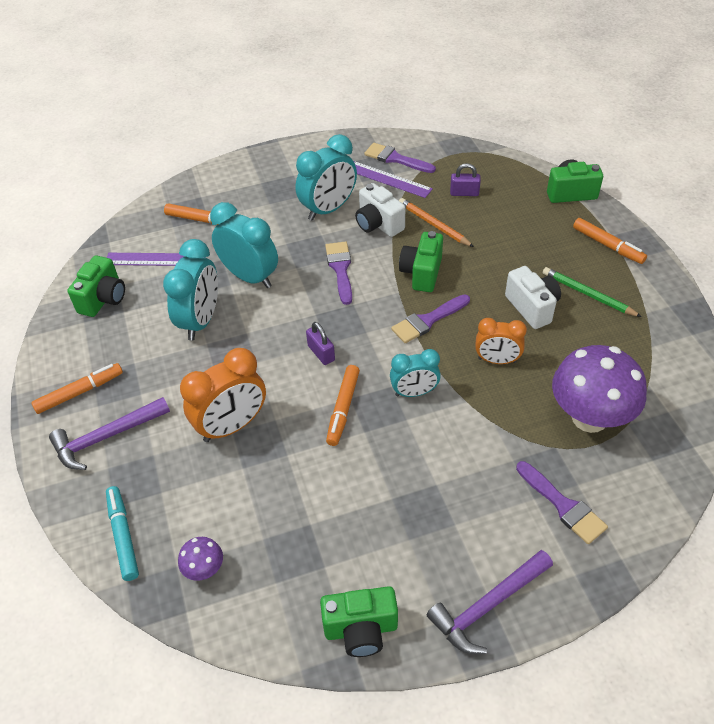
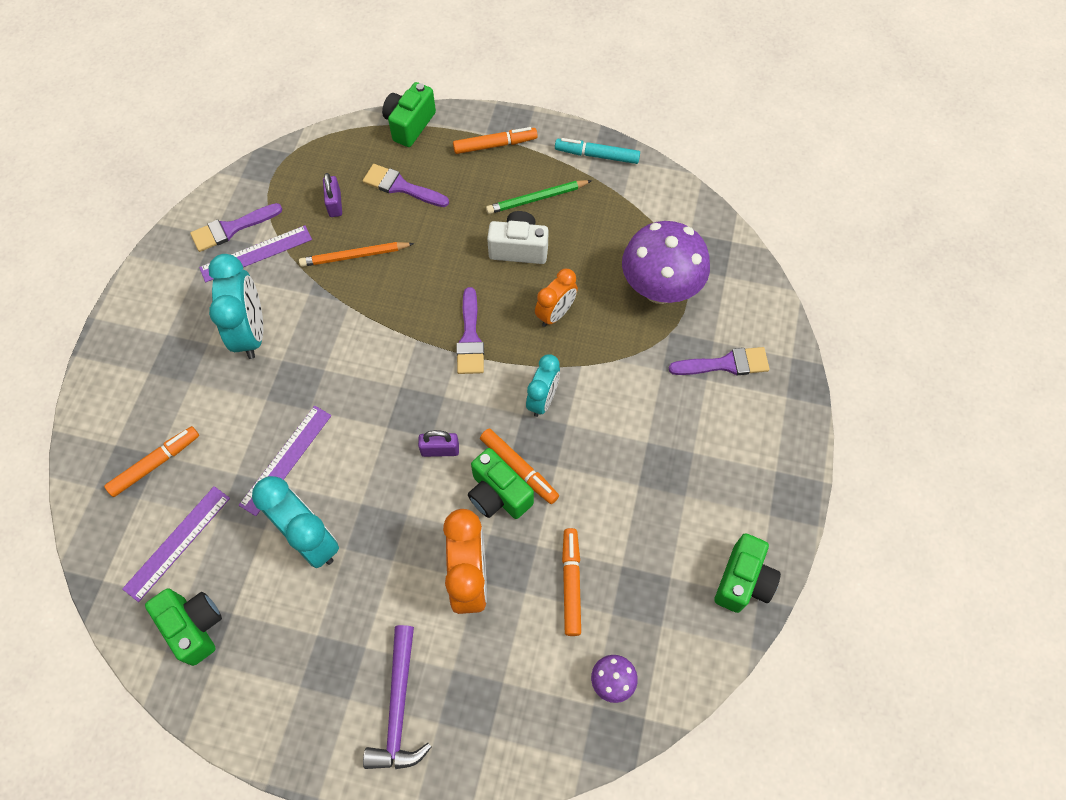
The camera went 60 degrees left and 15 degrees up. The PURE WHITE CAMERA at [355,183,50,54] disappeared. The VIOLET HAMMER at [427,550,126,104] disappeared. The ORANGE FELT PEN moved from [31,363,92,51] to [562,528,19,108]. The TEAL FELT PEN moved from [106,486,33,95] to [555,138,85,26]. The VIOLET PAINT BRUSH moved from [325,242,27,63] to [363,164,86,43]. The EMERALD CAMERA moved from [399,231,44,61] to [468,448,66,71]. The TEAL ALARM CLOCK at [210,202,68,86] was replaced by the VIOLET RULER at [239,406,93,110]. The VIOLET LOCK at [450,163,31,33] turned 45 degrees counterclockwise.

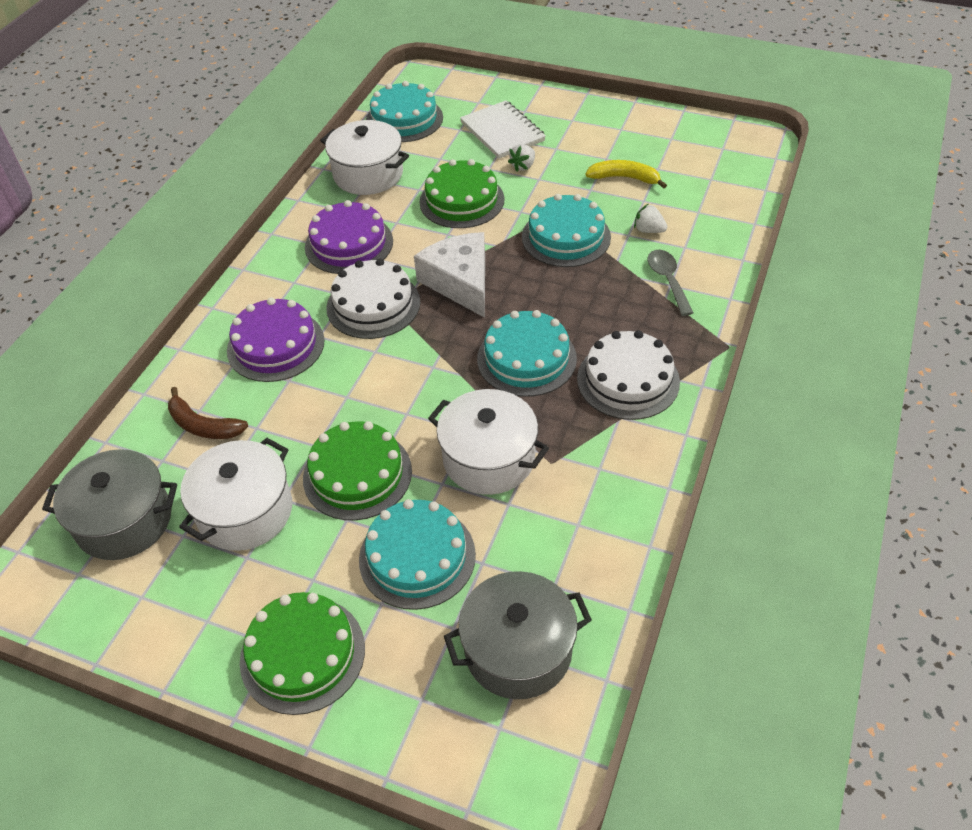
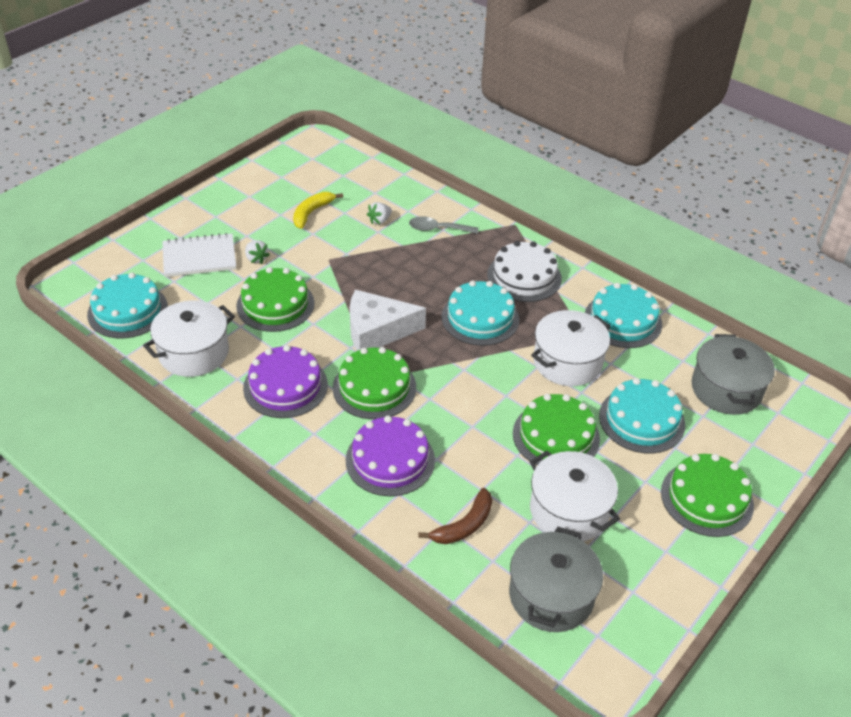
The camera went 75 degrees left and 5 degrees down. The TEAL CAKE moved from [522,194,89,73] to [585,283,77,65]. The PURE WHITE CAKE at [326,259,94,80] became the EMERALD CAKE at [333,347,83,72].

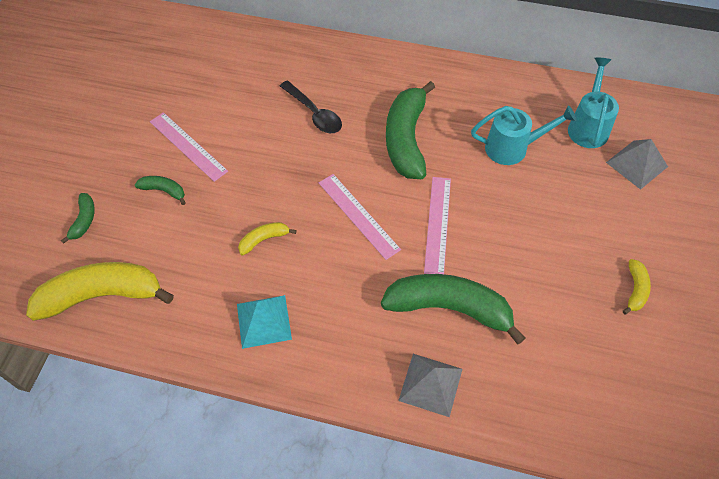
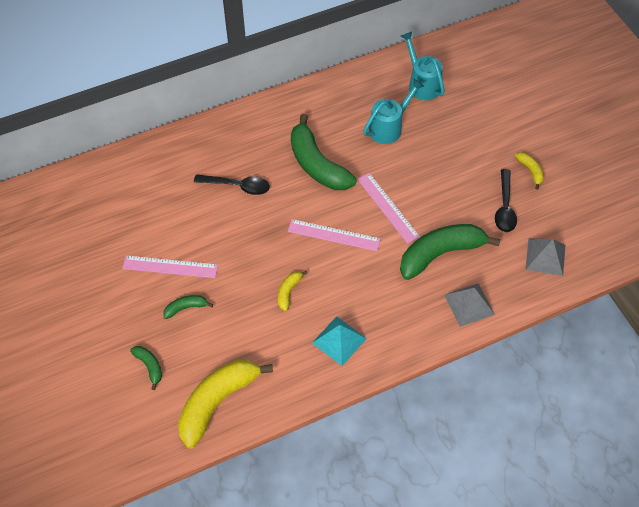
The camera went 40 degrees left and 0 degrees up. The BLACK TABLESPOON at [495,169,22,63] appeared. The ASH-GREY PYRAMID moved from [606,139,62,51] to [525,239,40,37].

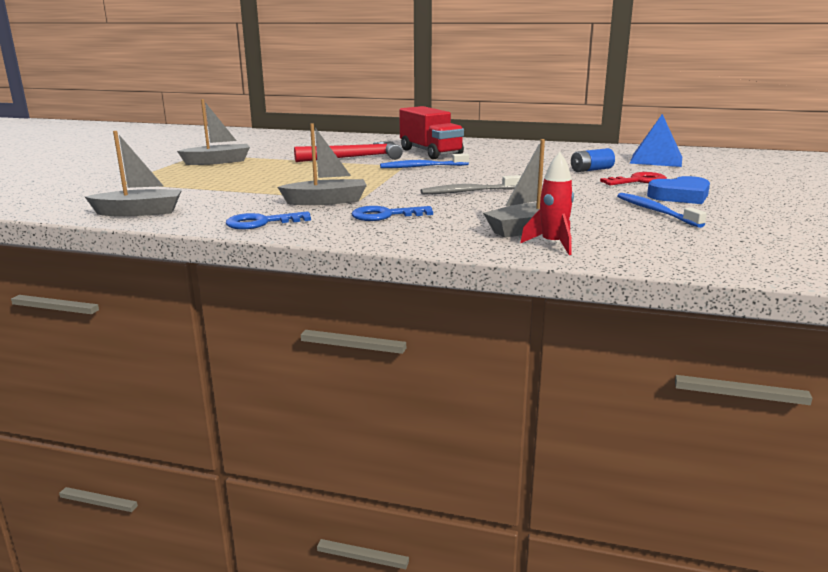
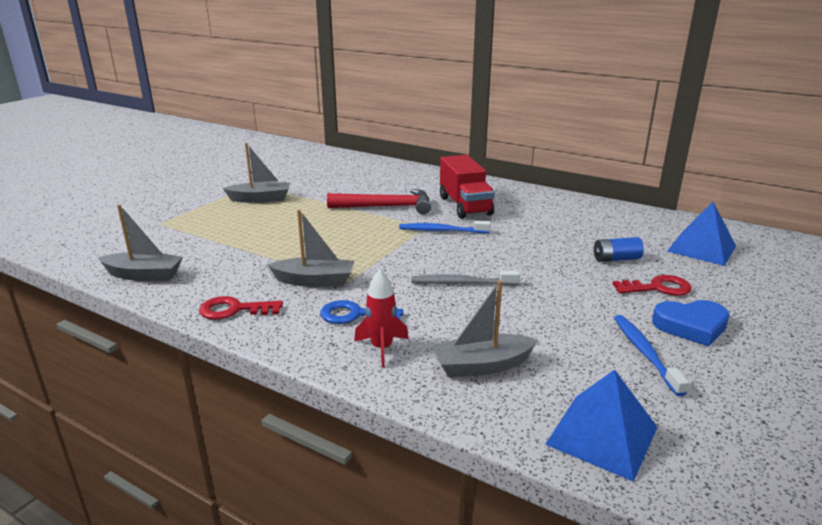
The camera went 15 degrees right and 5 degrees up. The BLUE PYRAMID at [545,369,112,113] appeared. The RED SPACESHIP moved from [520,152,54,103] to [354,269,55,99]. The BLUE LATCHKEY at [226,211,85,18] became the RED LATCHKEY at [199,296,84,24].

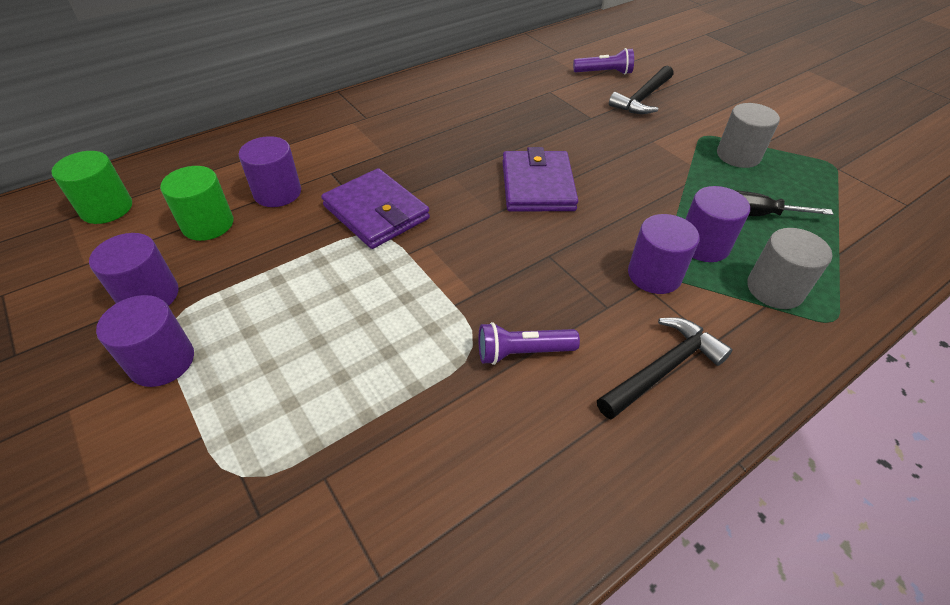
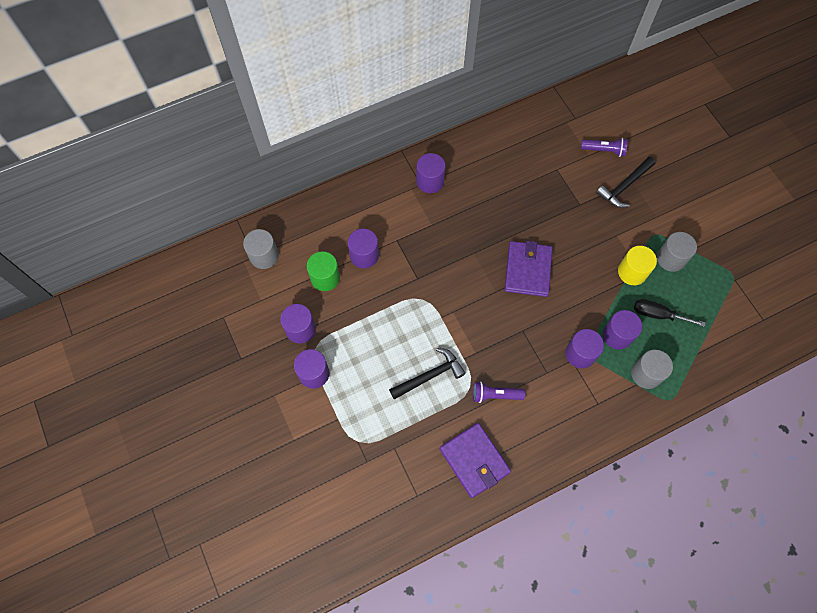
The camera went 10 degrees right and 20 degrees up. The VIOLET SOLID CYLINDER at [416,153,30,40] appeared. The BRIGHT YELLOW SOLID CYLINDER at [618,246,39,39] appeared. The VIOLET CARD WALLET moved from [321,168,109,81] to [440,423,71,75]. The BLACK HAMMER moved from [597,317,136,102] to [389,348,77,52]. The EMERALD SOLID CYLINDER at [52,151,80,73] became the ASH-GREY SOLID CYLINDER at [243,229,36,40].

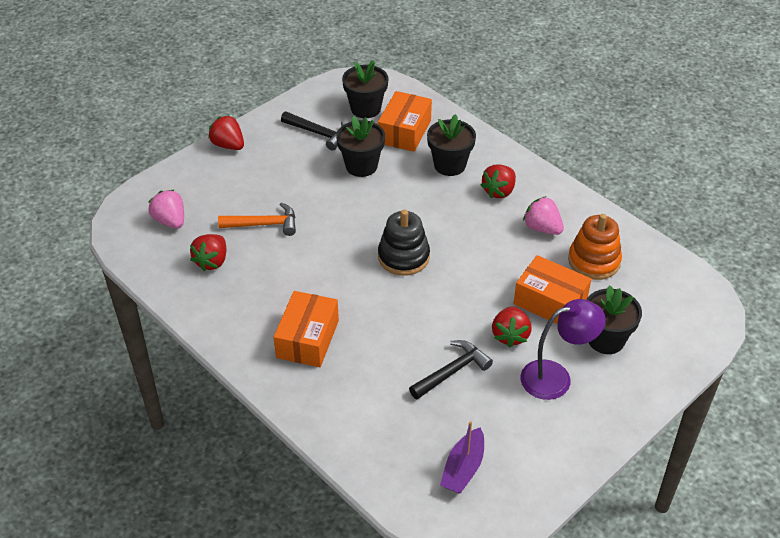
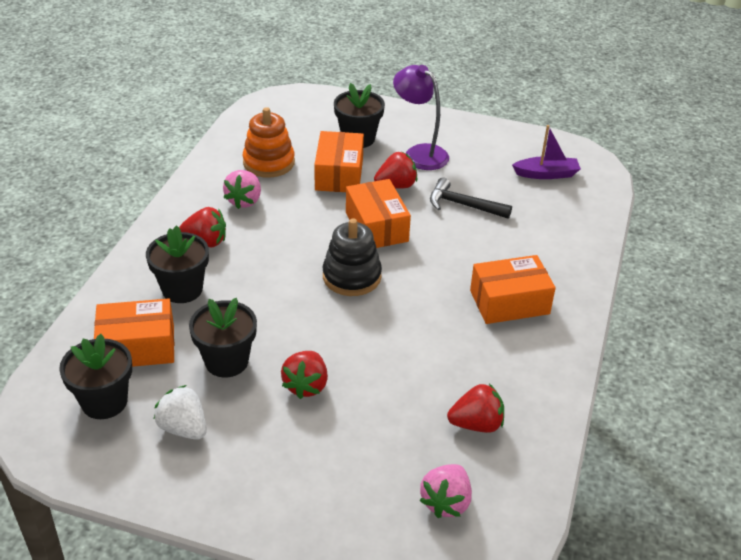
The camera went 120 degrees left and 5 degrees down. The ORANGE HAMMER at [218,202,78,34] disappeared. The ORANGE PARCEL at [346,179,65,69] appeared. The RED TOY STRAWBERRY moved from [208,115,36,35] to [281,351,47,48]. The BLACK HAMMER at [281,111,64,40] was replaced by the PURE WHITE TOY STRAWBERRY at [153,385,54,55].

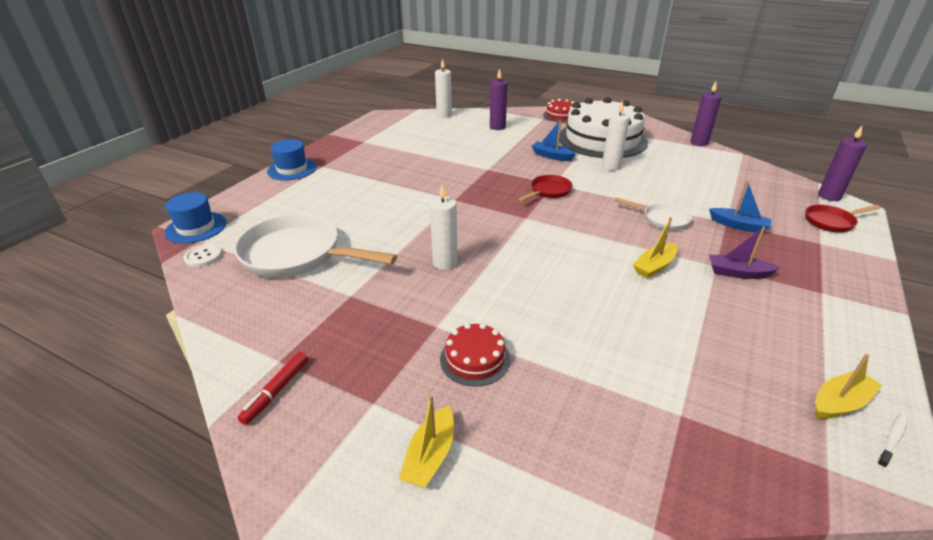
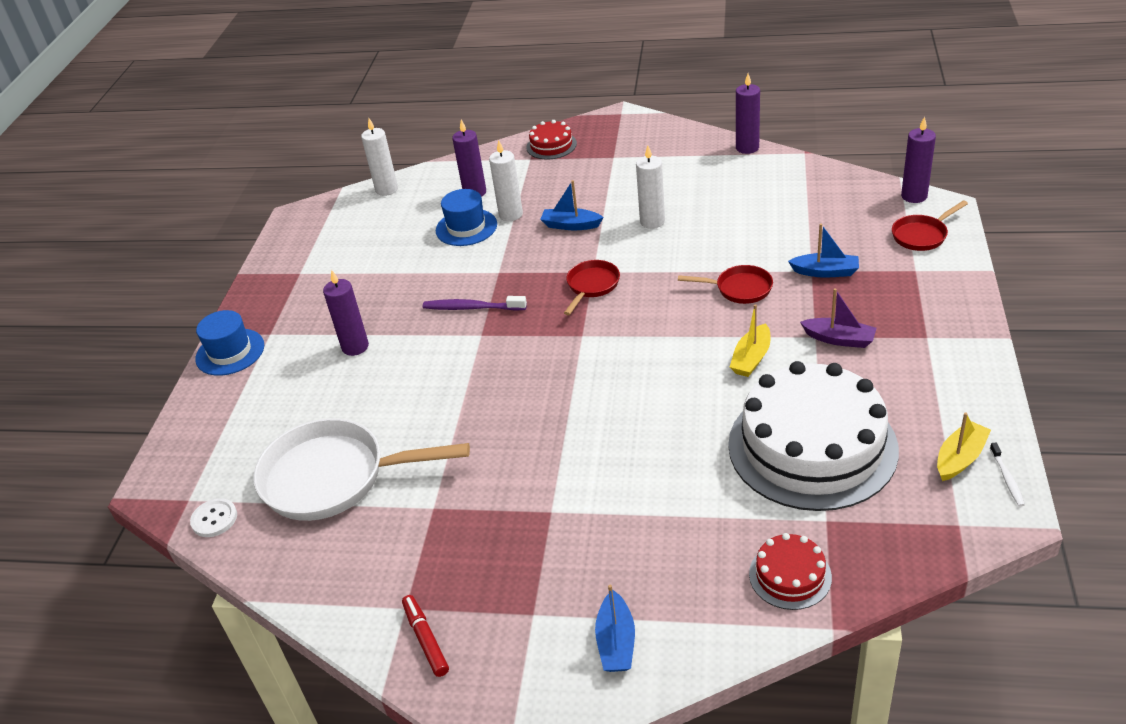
The camera went 15 degrees left and 5 degrees up. The VIOLET CANDLE at [323,270,46,86] appeared. The VIOLET TOOTHBRUSH at [423,296,104,15] appeared. The BLUE TOP HAT moved from [165,192,62,52] to [436,189,61,57]. The PURE WHITE CANDLE moved from [430,184,28,86] to [489,140,34,81]. The RED CAKE moved from [440,323,70,64] to [749,533,83,77]. The PURE WHITE CAKE moved from [559,97,89,61] to [728,361,171,150]. The BRIGHT YELLOW BOAT at [399,395,55,93] became the BLUE BOAT at [595,585,40,87]. The PURE WHITE PAN at [614,197,78,33] became the RED PAN at [678,265,95,39]. The RED FELT PEN at [237,352,71,73] turned 150 degrees clockwise. The VIOLET BOAT at [709,227,71,52] turned 150 degrees counterclockwise. The PURE WHITE TOOTHBRUSH at [877,413,31,55] turned 150 degrees clockwise.

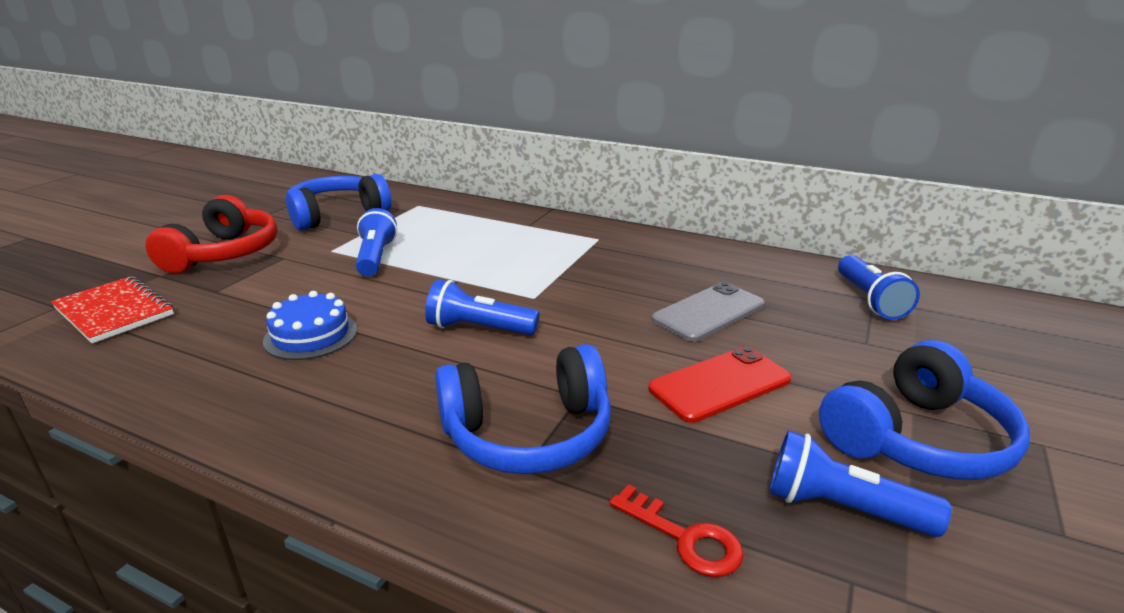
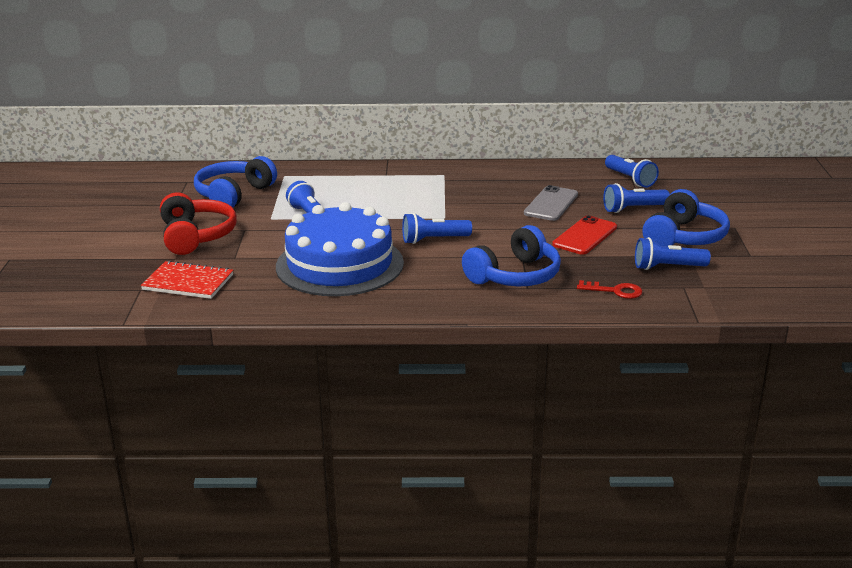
The camera went 25 degrees left and 0 degrees up. The BLUE FLASHLIGHT at [603,183,67,30] appeared. The BLUE CAKE at [263,291,94,69] changed to 2.20 times the size.

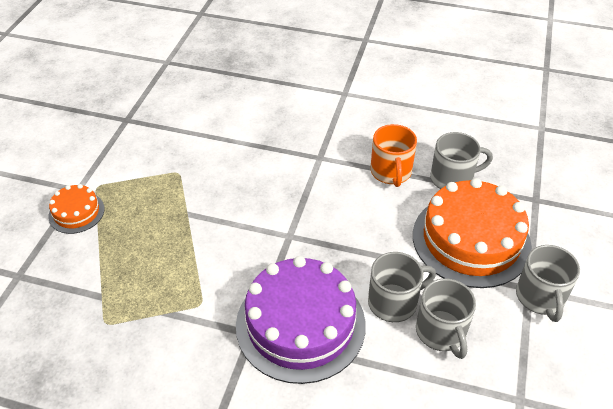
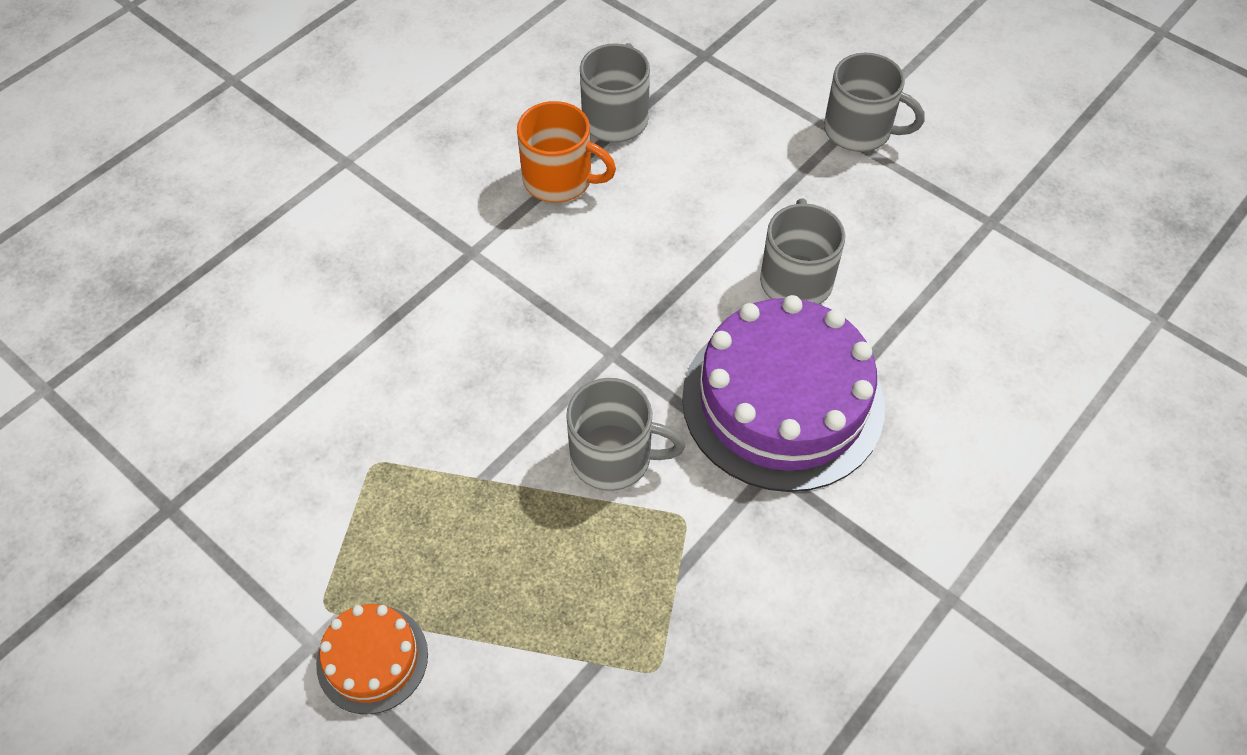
The camera went 65 degrees left and 10 degrees up. The ORANGE CAKE at [413,178,119,110] disappeared. The ASH-GREY TEA MUG moved from [416,278,60,81] to [566,378,119,113].

